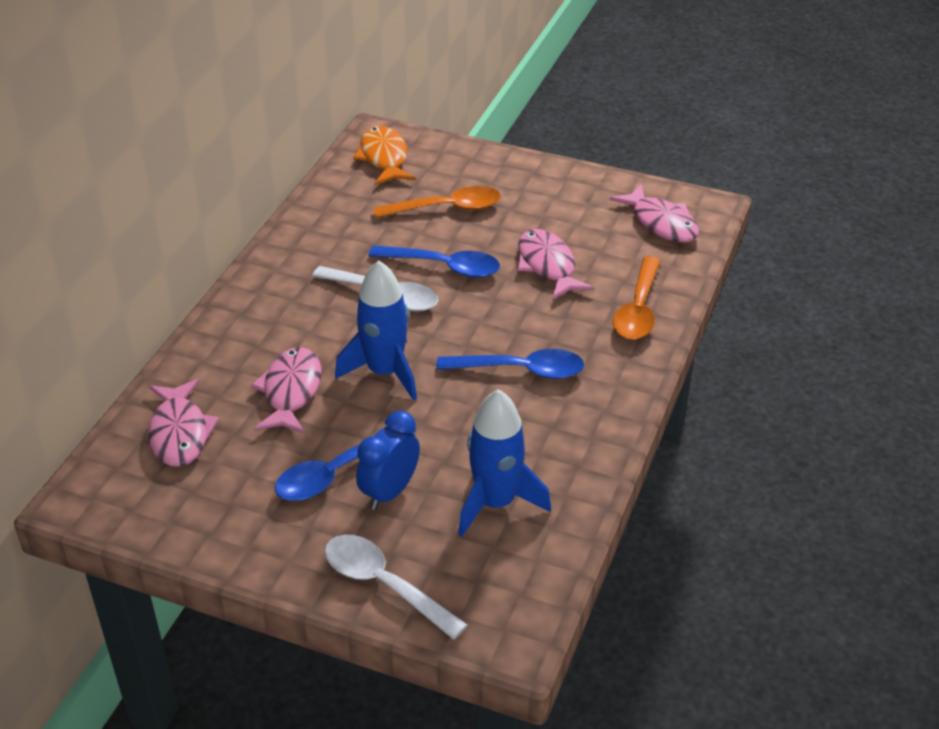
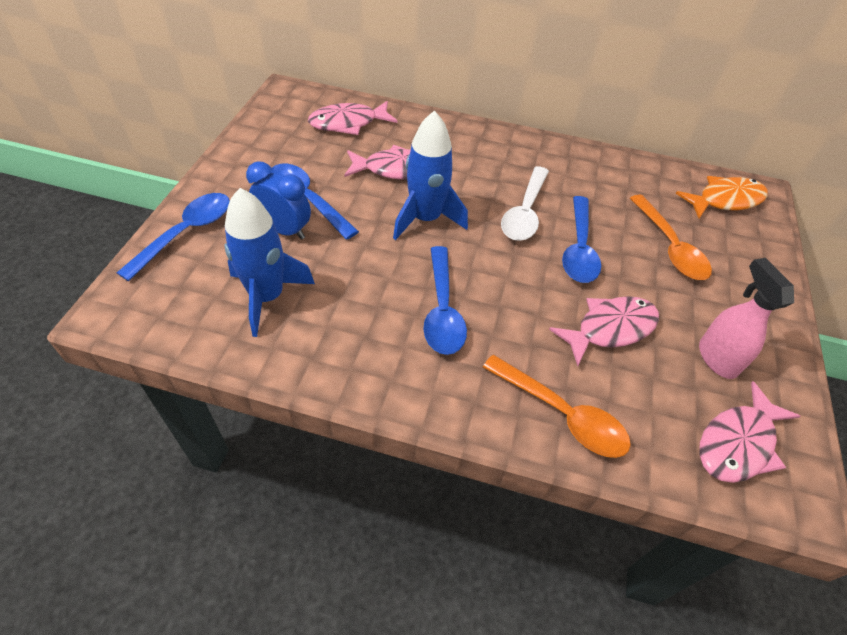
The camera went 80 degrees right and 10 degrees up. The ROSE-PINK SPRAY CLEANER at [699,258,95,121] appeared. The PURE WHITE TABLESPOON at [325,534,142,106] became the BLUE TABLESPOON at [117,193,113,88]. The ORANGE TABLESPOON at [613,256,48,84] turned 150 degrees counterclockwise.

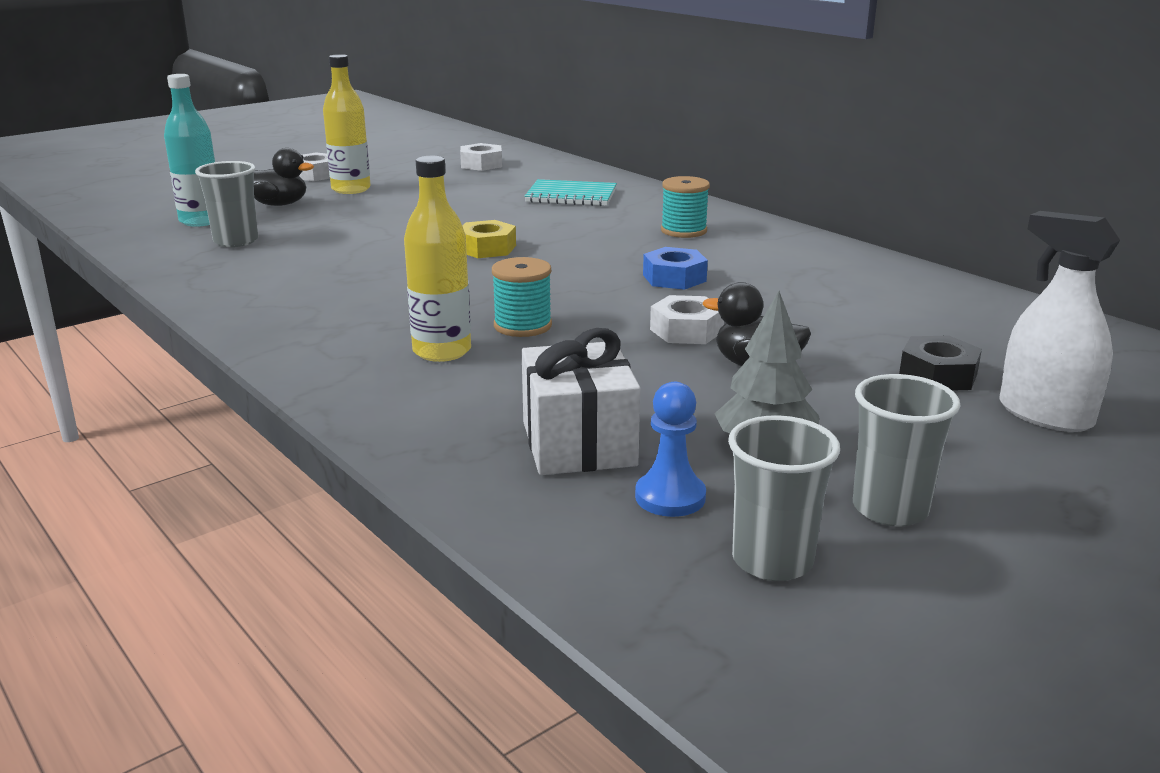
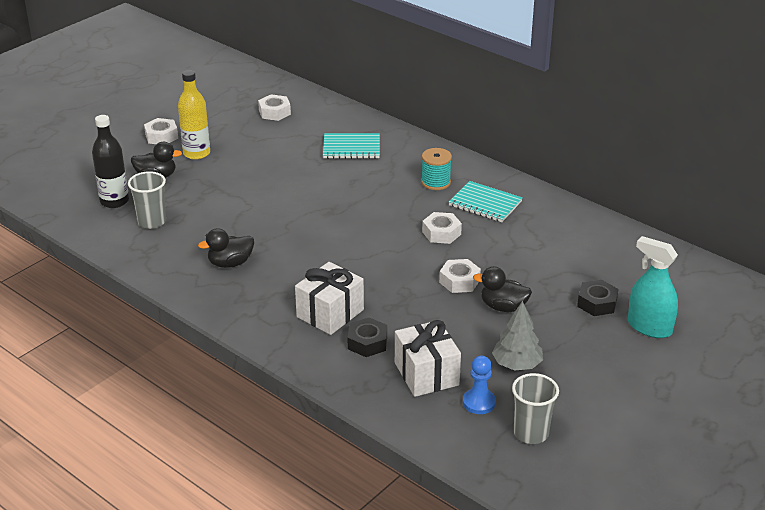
The camera went 10 degrees left and 10 degrees up. The BRIGHT YELLOW NUT at [463,220,53,38] disappeared. The TEAL SPOOL at [492,257,60,80] disappeared. The ASH-GREY CUP at [853,374,107,152] disappeared. The BLACK TOY DUCK at [198,228,56,40] appeared. The BLACK NUT at [348,317,39,40] appeared. The TEAL NOTEBOOK at [449,181,74,41] appeared. The BRIGHT YELLOW BOTTLE at [404,156,67,206] was replaced by the PURE WHITE GIFT at [295,262,69,73]. The TEAL BOTTLE at [164,74,51,153] became the BLACK BOTTLE at [92,115,37,93]. The BLUE NUT at [643,247,65,43] became the PURE WHITE NUT at [422,212,40,32]. The PURE WHITE SPRAY CLEANER at [1000,211,120,221] became the TEAL SPRAY CLEANER at [628,236,50,102].

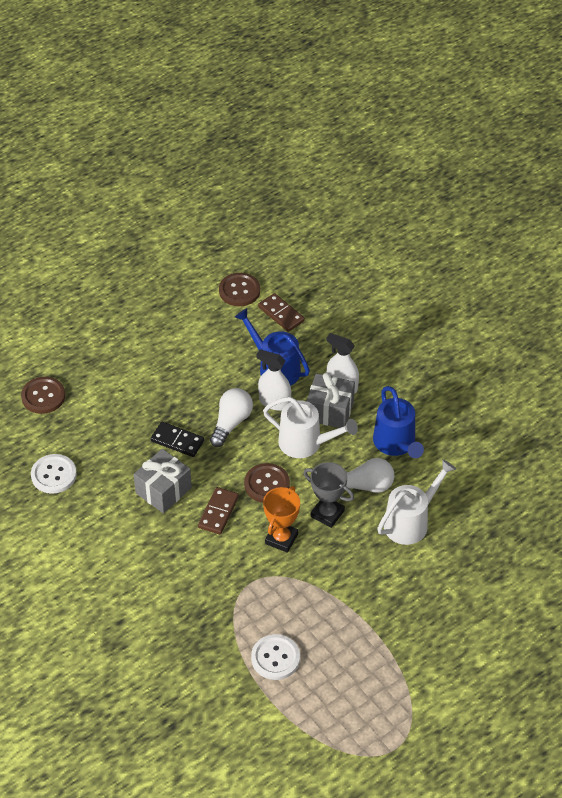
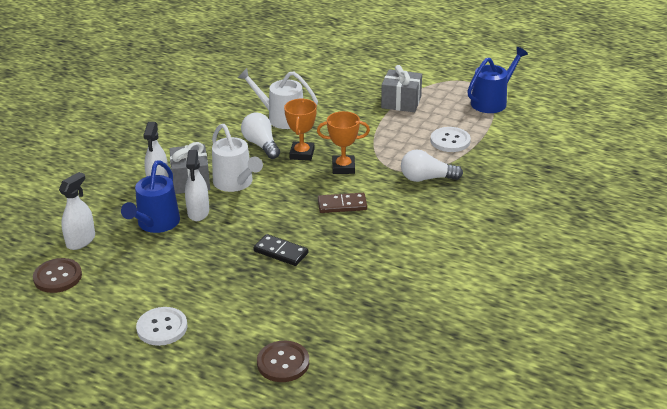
The camera went 115 degrees left and 15 degrees down. The RUSSET BUTTON at [244,463,46,40] disappeared. The PURE WHITE BUTTON moved from [31,454,46,40] to [136,307,51,39]. The ASH-GREY GIFT moved from [134,449,58,64] to [381,65,41,47]. The PURE WHITE LIGHTBULB moved from [210,388,43,59] to [401,149,62,33]. The BLUE SPRINKLING CAN moved from [373,386,51,72] to [467,47,61,66]. The RUSSET DOMINO at [258,293,47,39] was replaced by the PURE WHITE SPRAY CLEANER at [59,172,36,78]. The ASH-GREY PRIZE CUP at [304,462,50,66] became the ORANGE PRIZE CUP at [284,99,33,62]. The BLACK DOMINO at [151,422,53,35] turned 60 degrees counterclockwise. The PURE WHITE SPRINKLING CAN at [263,397,95,61] turned 150 degrees clockwise.

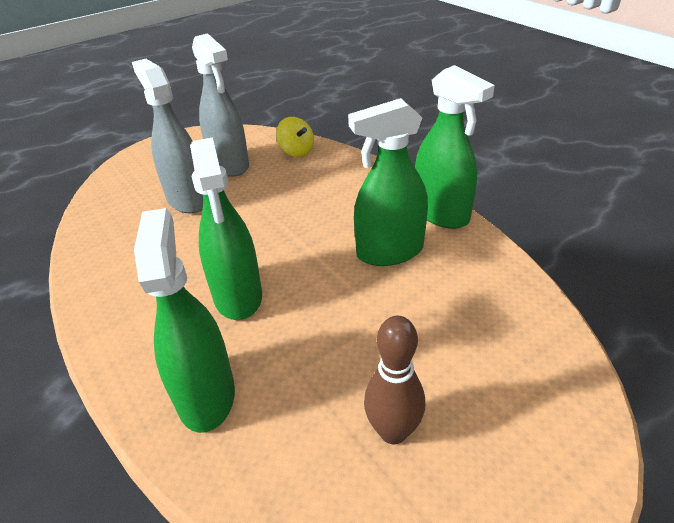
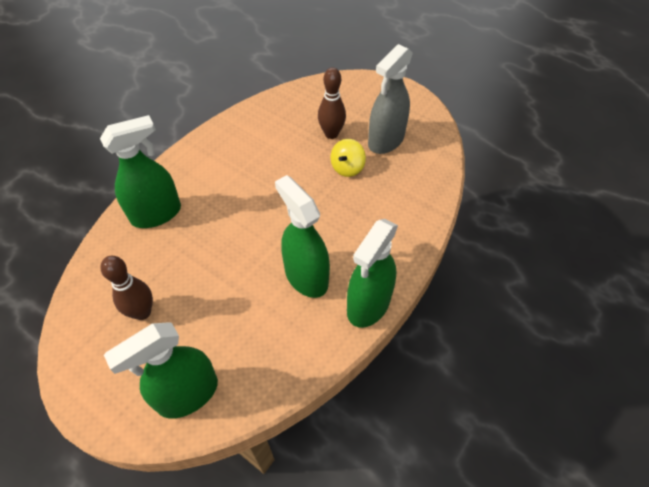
The camera went 70 degrees right and 15 degrees up. The EMERALD SPRAY CLEANER moved from [190,138,72,182] to [104,322,114,97]. The BRIGHT YELLOW TOY TOP moved from [276,117,38,40] to [331,139,35,38]. The ASH-GREY SPRAY CLEANER at [132,59,71,154] was replaced by the RUSSET TENPIN at [318,67,28,72].

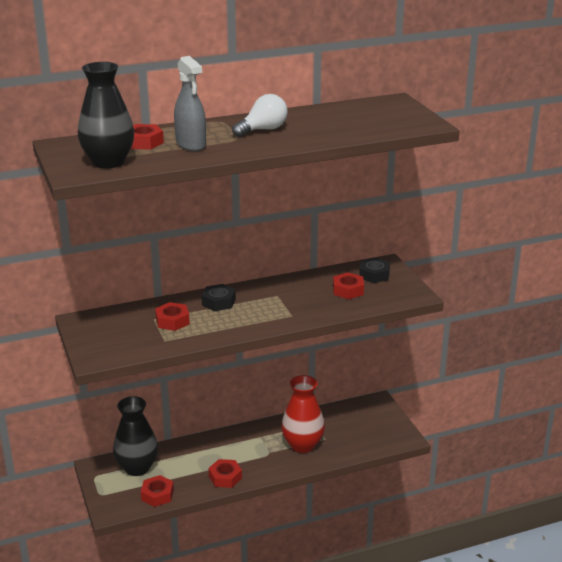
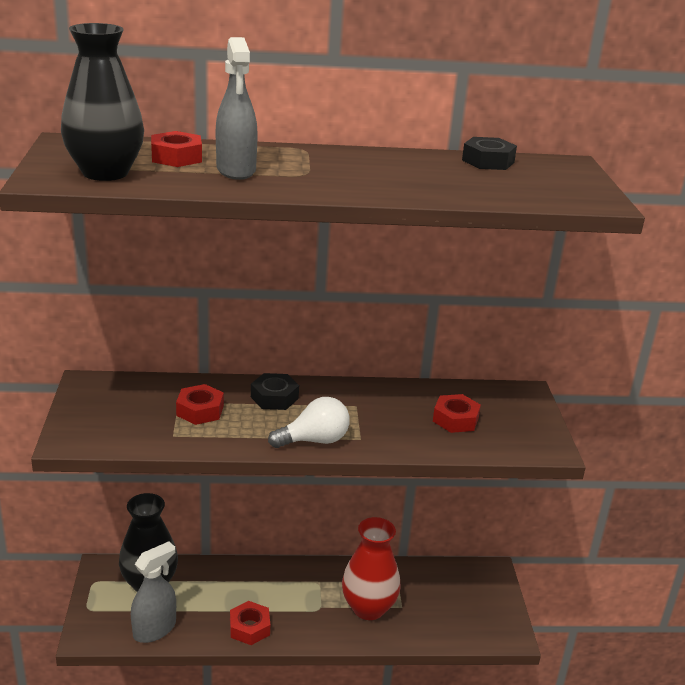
The camera went 15 degrees right and 0 degrees up. The PURE WHITE LIGHTBULB moved from [232,94,55,43] to [268,397,82,51]. The BLACK NUT moved from [359,257,31,26] to [462,137,55,33]. The RED NUT at [141,475,33,32] was replaced by the ASH-GREY SPRAY CLEANER at [131,541,45,102].

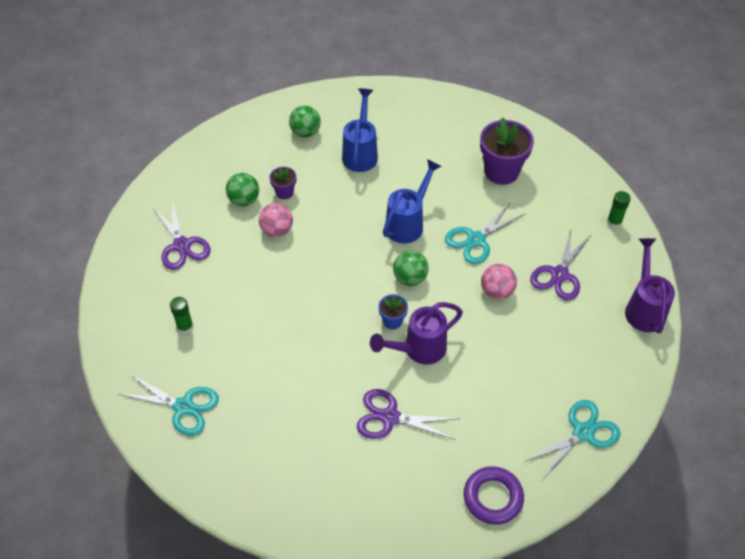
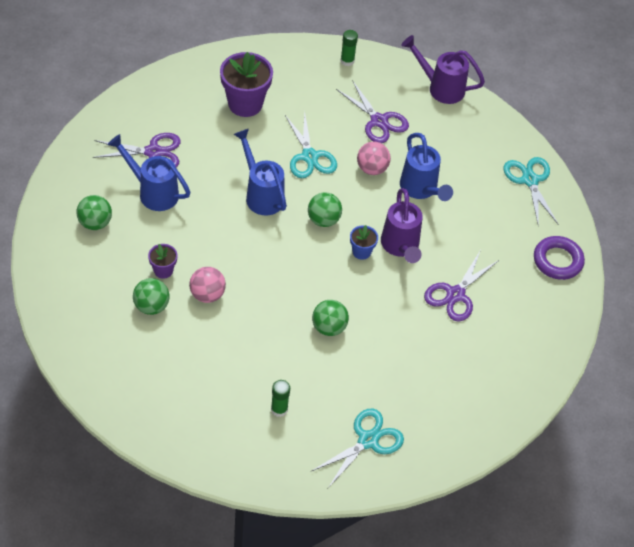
The camera went 70 degrees left and 0 degrees up. The EMERALD BALL at [312,300,37,36] appeared. The BLUE SPRINKLING CAN at [400,133,53,68] appeared. The VIOLET SCISSORS moved from [153,201,58,69] to [93,133,88,34].

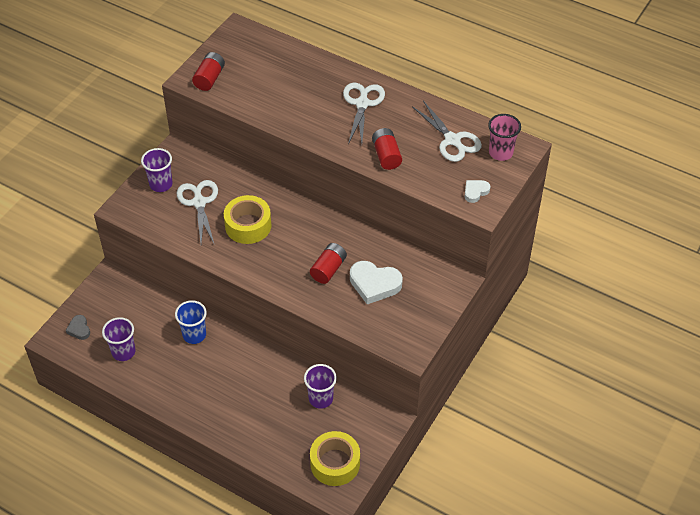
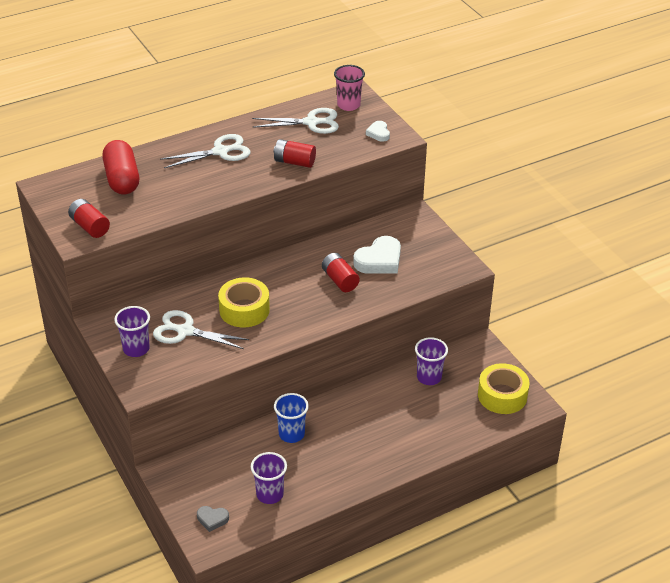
The camera went 60 degrees left and 10 degrees down. The RED PILL at [102,140,37,55] appeared. The PURE WHITE SCISSORS at [343,83,42,61] turned 120 degrees clockwise.

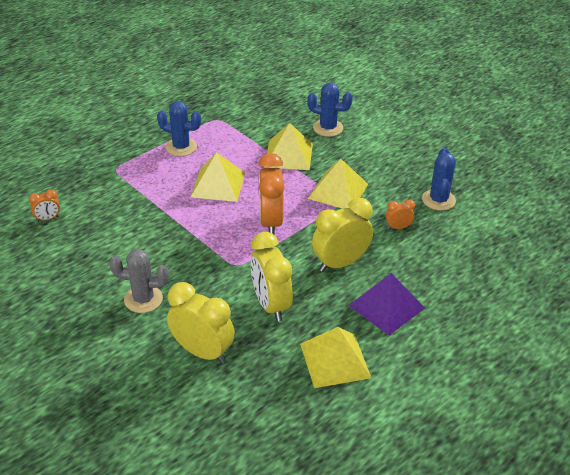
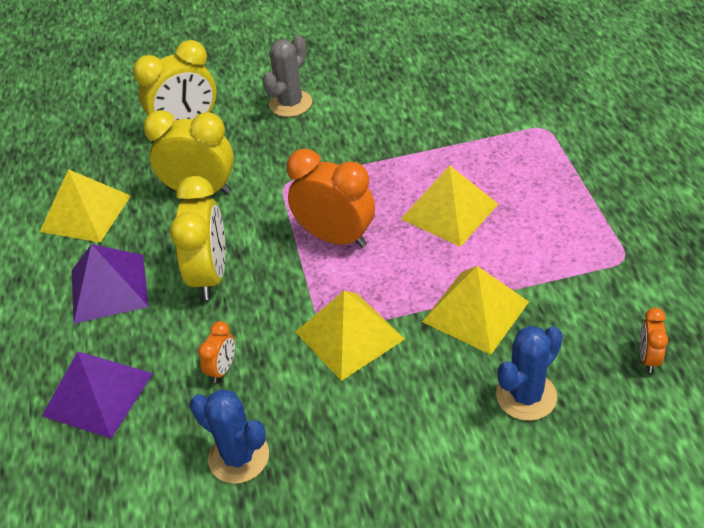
The camera went 125 degrees right and 5 degrees up. The BLUE PRICKLY PLANT at [157,101,44,55] disappeared. The VIOLET PYRAMID at [42,351,111,88] appeared. The ORANGE ALARM CLOCK moved from [29,189,31,33] to [640,308,28,65].

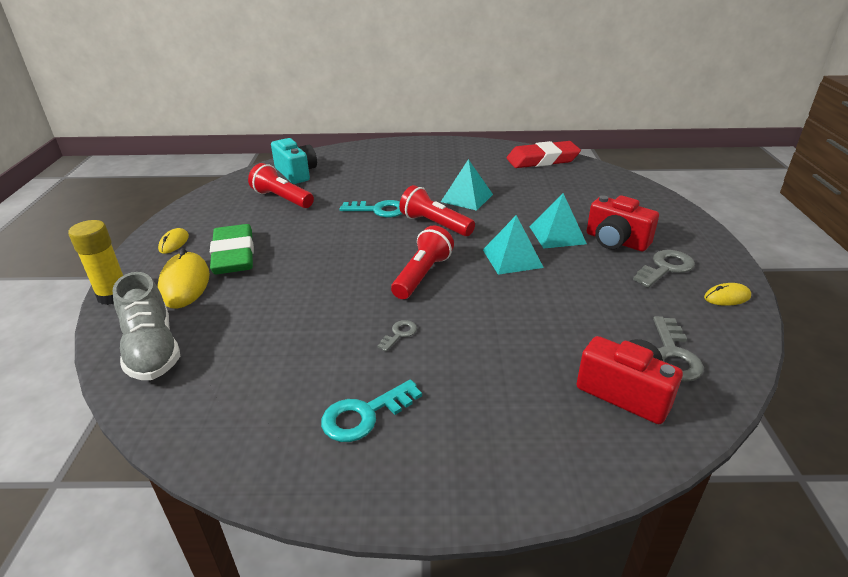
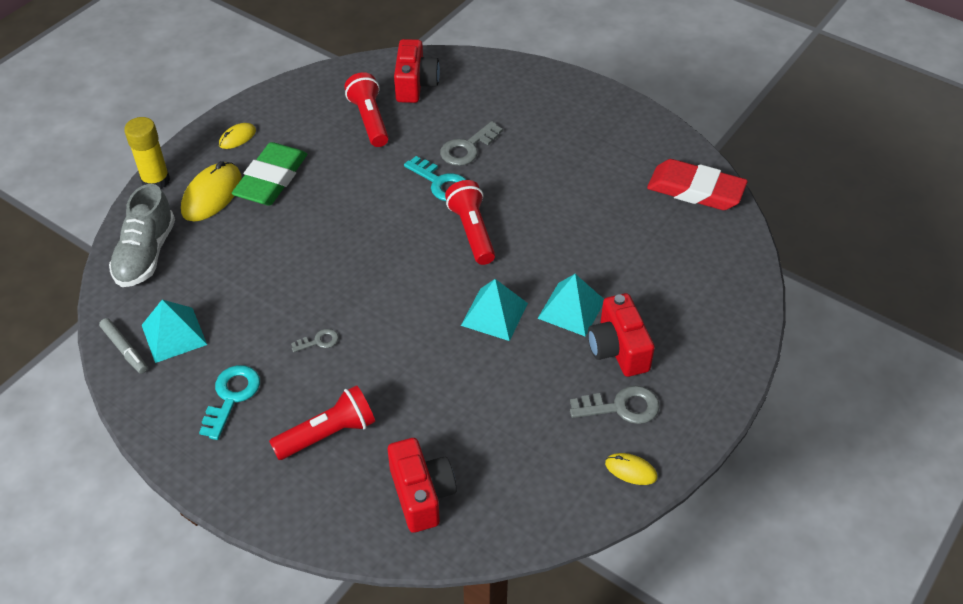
The camera went 35 degrees right and 15 degrees up. The ASH-GREY FELT PEN at [99,318,49,56] appeared. The RED FLASHLIGHT moved from [391,226,63,73] to [269,385,106,75]. The TEAL PYRAMID moved from [441,159,52,52] to [142,300,65,63]. The ASH-GREY LATCHKEY moved from [653,316,51,66] to [440,121,63,45]. The TEAL CAMERA at [271,138,46,46] became the RED CAMERA at [394,39,46,64]. The TEAL LATCHKEY at [321,380,101,62] turned 105 degrees clockwise.

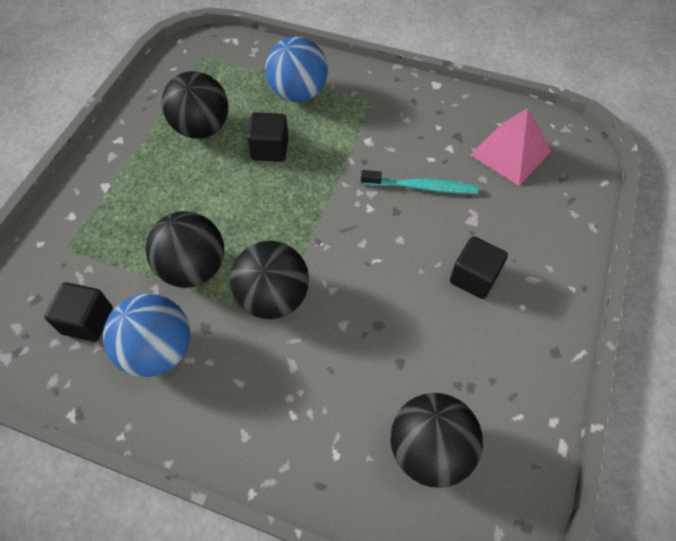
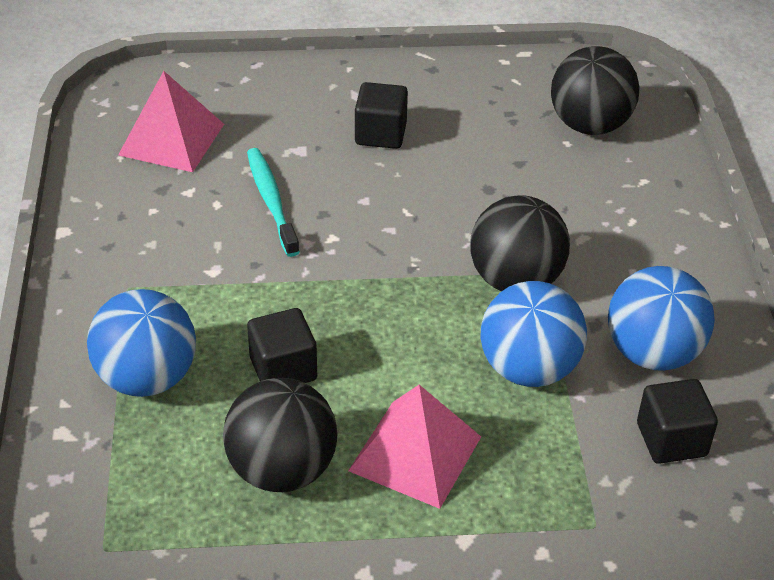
The camera went 115 degrees left and 15 degrees down. The ROSE-PINK PYRAMID at [348,385,133,124] appeared. The BLACK BALL at [145,211,79,77] became the BLUE BALL at [480,281,107,106].

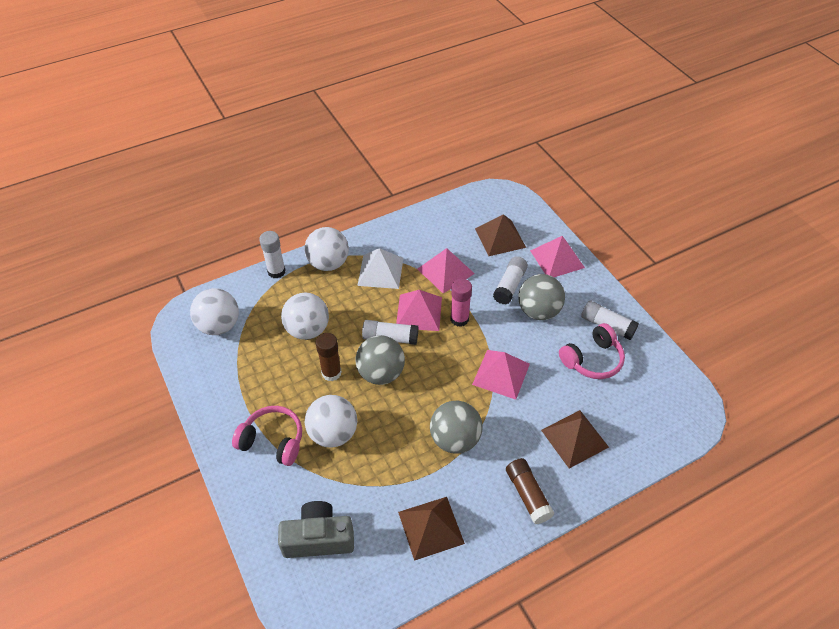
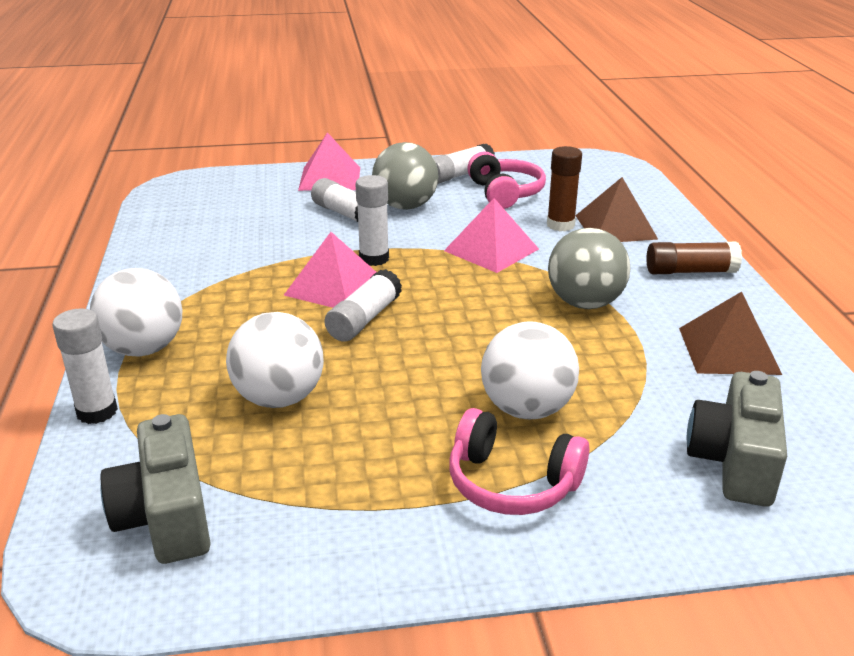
The camera went 70 degrees left and 20 degrees down. The ASH-GREY BALL at [355,335,50,50] disappeared. The PURE WHITE PYRAMID at [357,248,46,41] disappeared. The ROSE-PINK PYRAMID at [417,248,58,46] disappeared. The RUSSET PYRAMID at [475,214,51,42] disappeared. The RUSSET GLUE moved from [316,333,26,48] to [547,146,35,85]. The PURE WHITE BALL at [190,288,49,47] was replaced by the ASH-GREY CAMERA at [101,414,110,150]. The ROSE-PINK GLUE at [450,278,22,49] became the PURE WHITE GLUE at [355,175,34,91]. The ROSE-PINK HEADSET at [232,406,70,60] turned 105 degrees counterclockwise.

